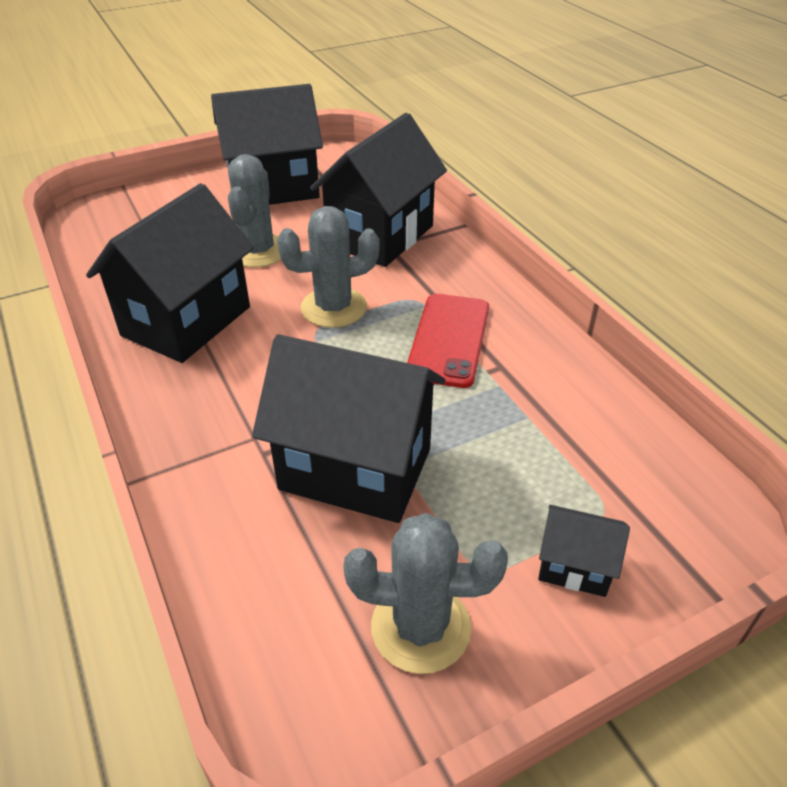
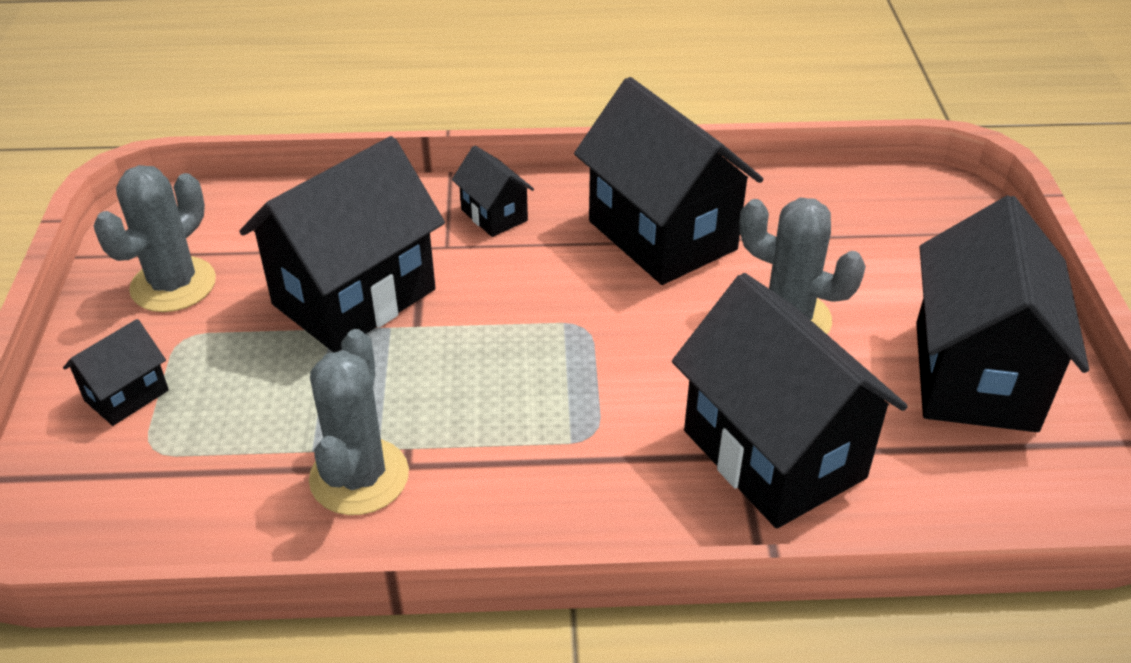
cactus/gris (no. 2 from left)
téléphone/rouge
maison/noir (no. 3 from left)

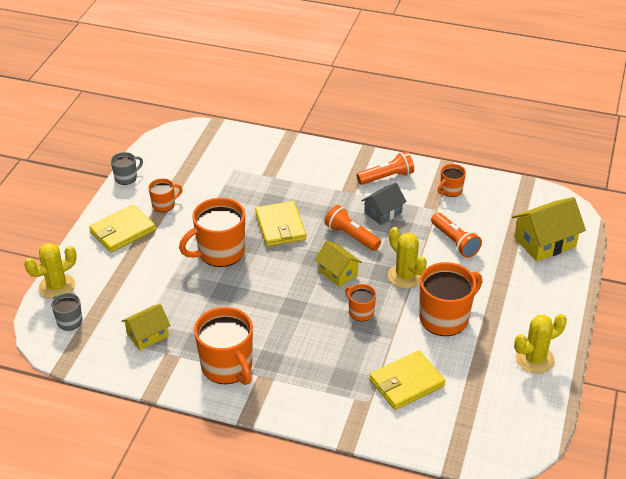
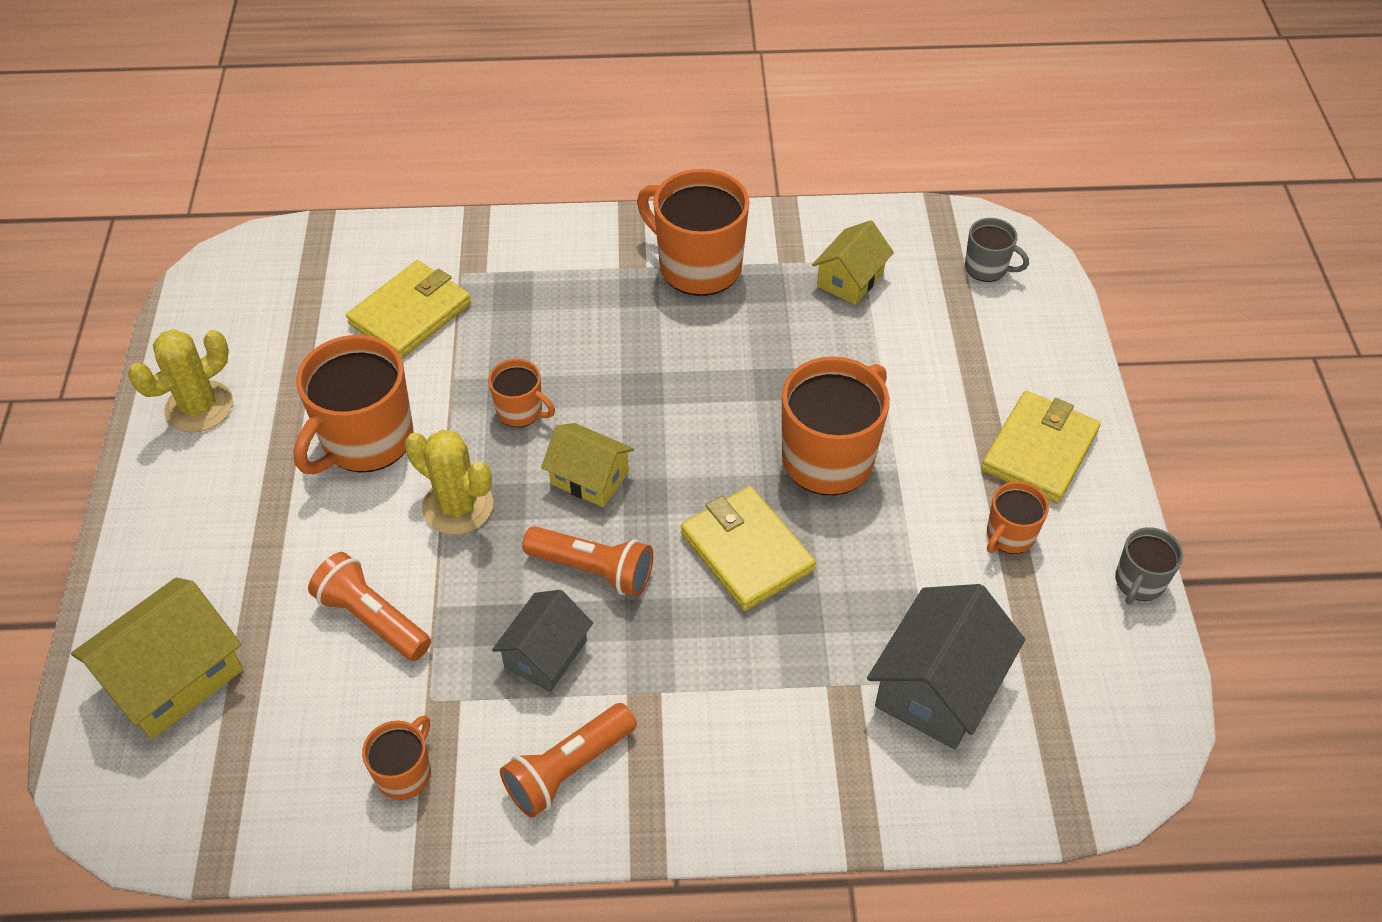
cactus/jaune (no. 1 from left in the first image)
maison/gris (no. 2 from left)

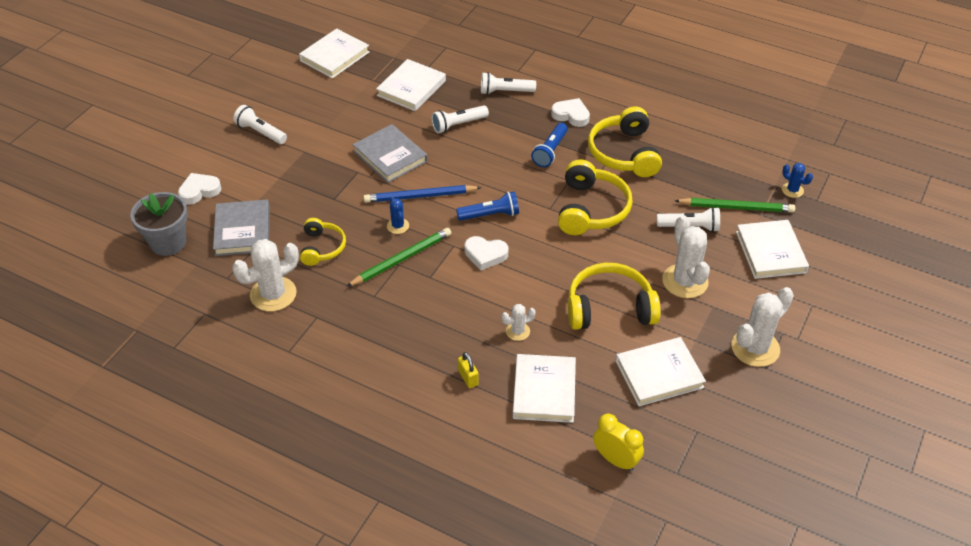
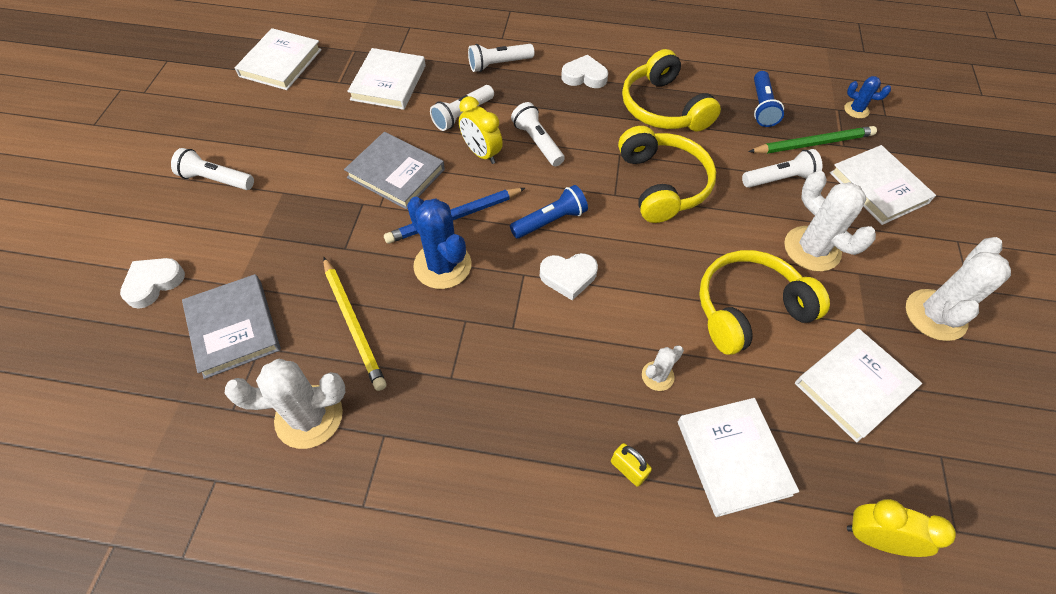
lampe de poche/bleu (no. 2 from left)
pot de fleurs/gris
cactus/bleu (no. 1 from left)
crayon/jaune
crayon/vert (no. 1 from left in the first image)
cactus/blanc (no. 1 from left)
réveil/jaune (no. 1 from left)
lampe de poche/blanc (no. 4 from left)

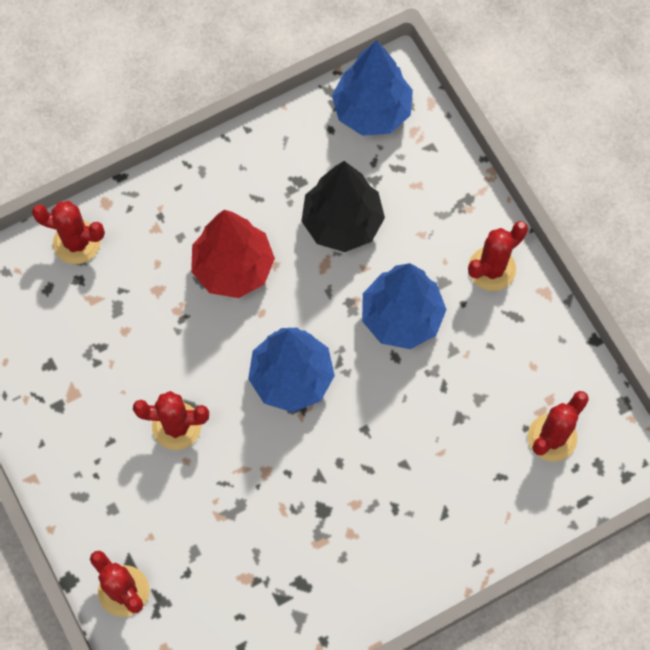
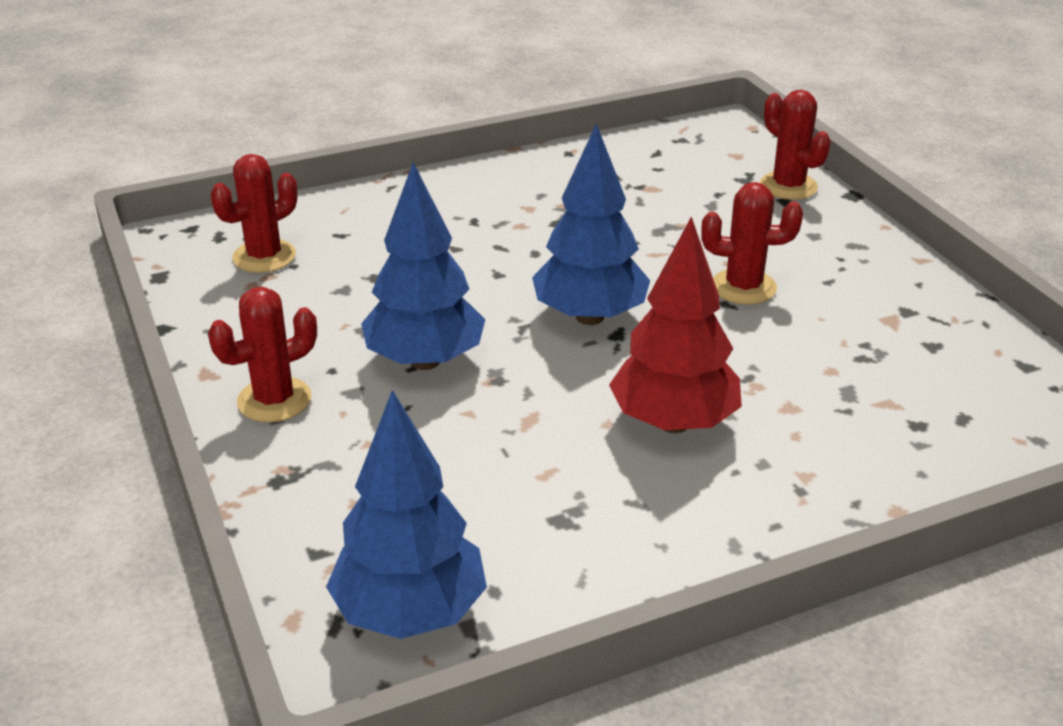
arbre/noir
cactus/rouge (no. 1 from left in the first image)

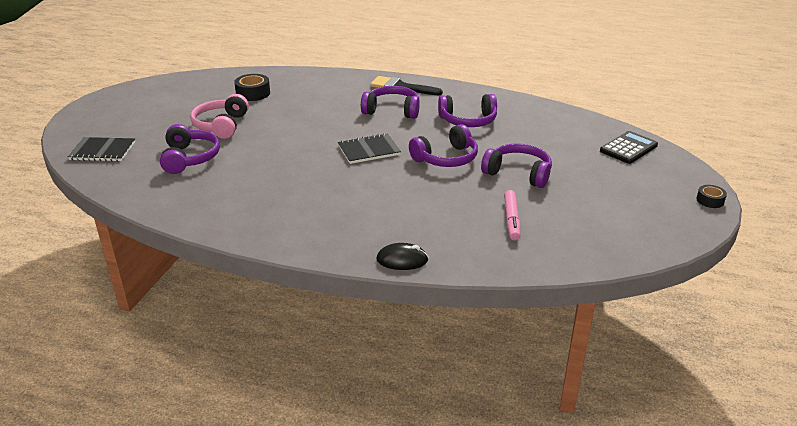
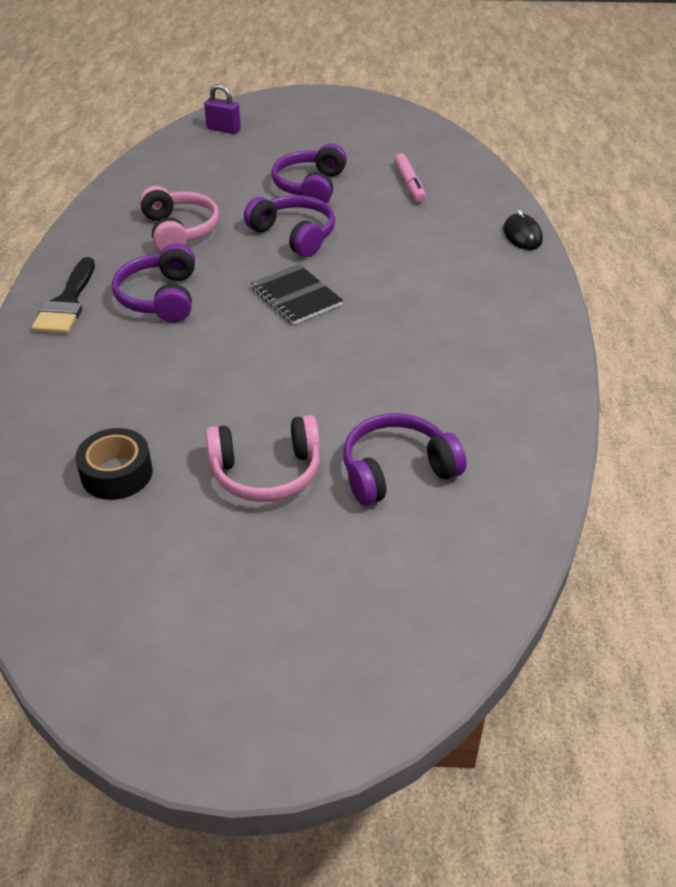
casque audio/rose (no. 1 from left)
cadenas/violet
carnet/noir (no. 1 from left in the first image)
ruban adhésif/noir (no. 2 from left in the first image)
feutre/rose

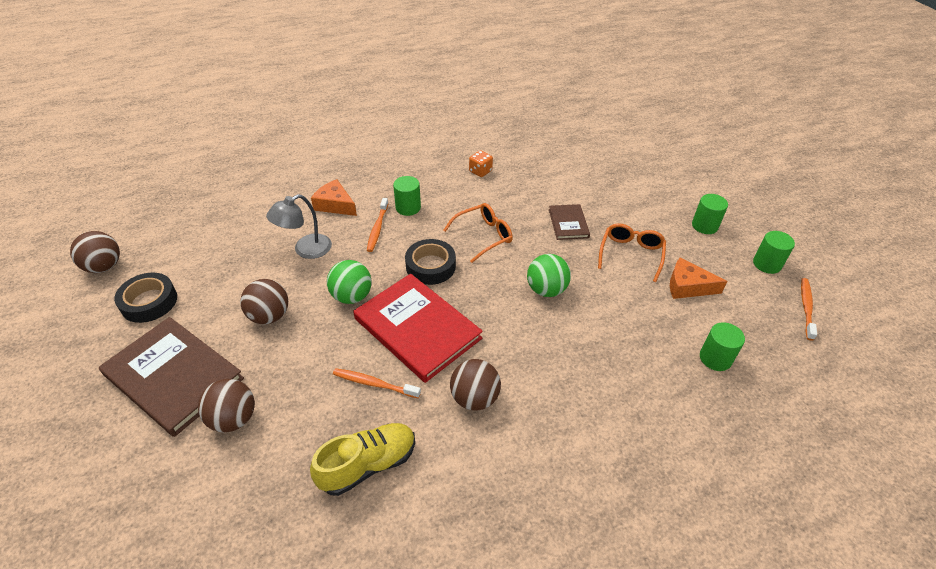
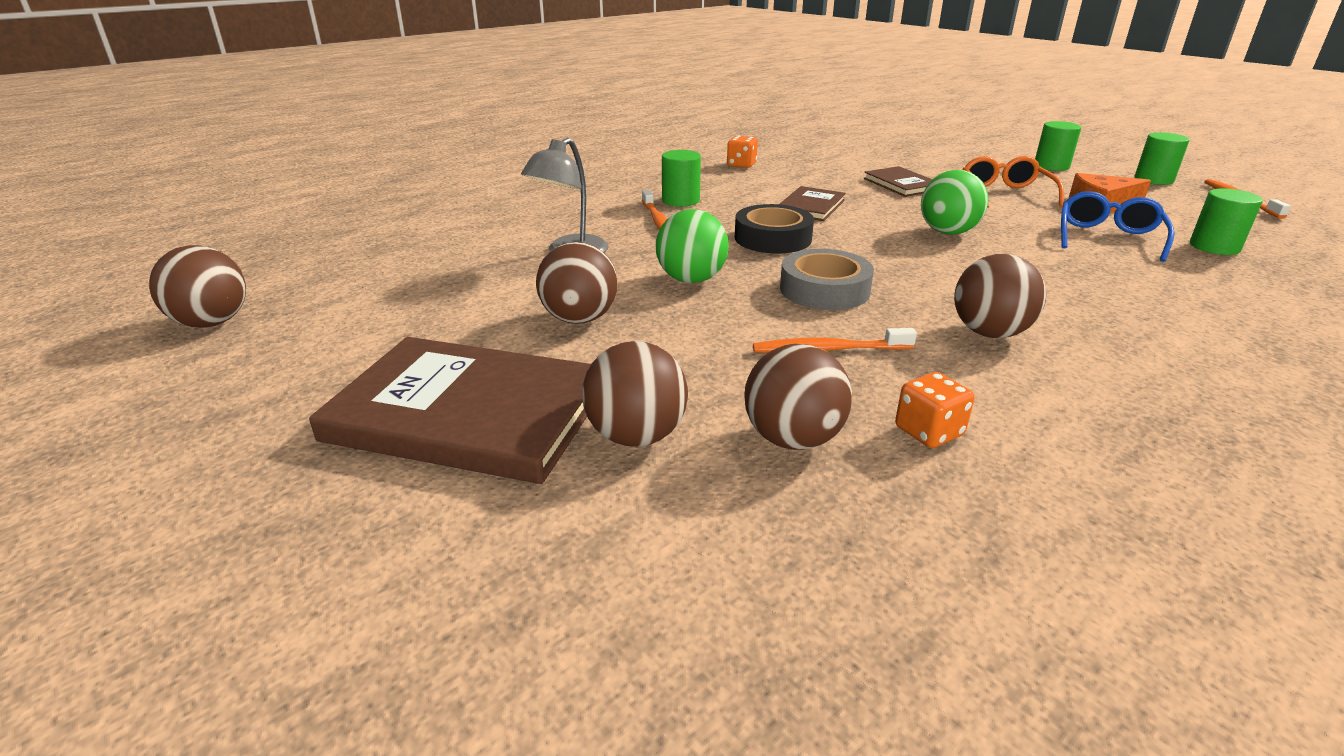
fromage/orange (no. 1 from left in the first image)
livre/marron (no. 2 from left)
ruban adhésif/noir (no. 1 from left in the first image)
ruban adhésif/gris
dé/orange (no. 2 from left)
lunettes/bleu
balle/marron (no. 4 from left)

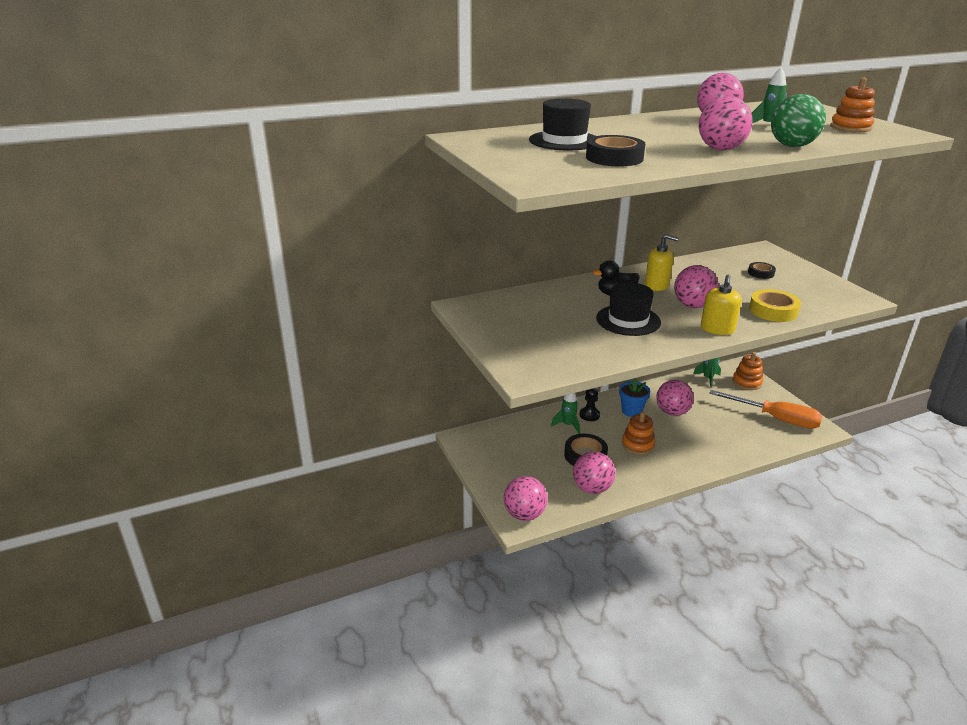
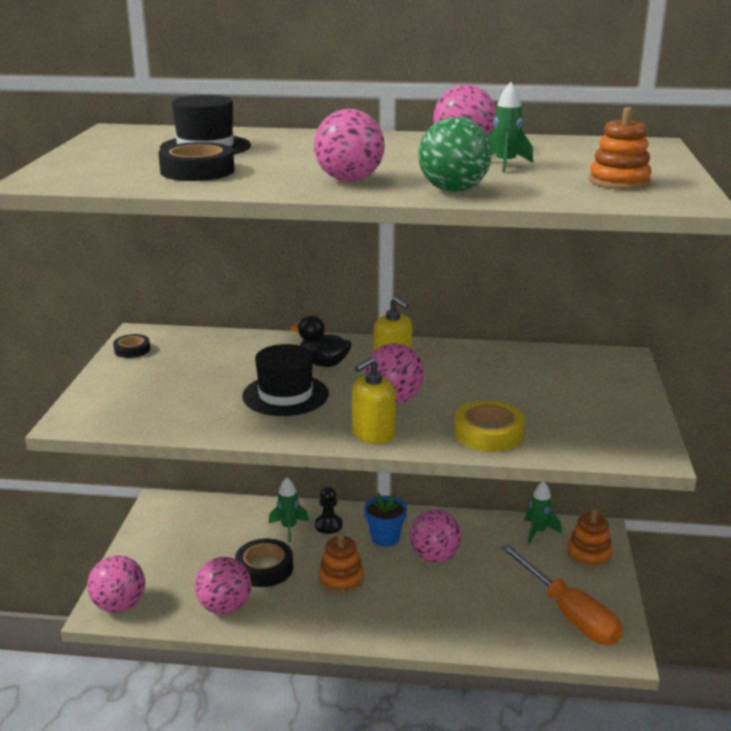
ruban adhésif/noir (no. 1 from left)

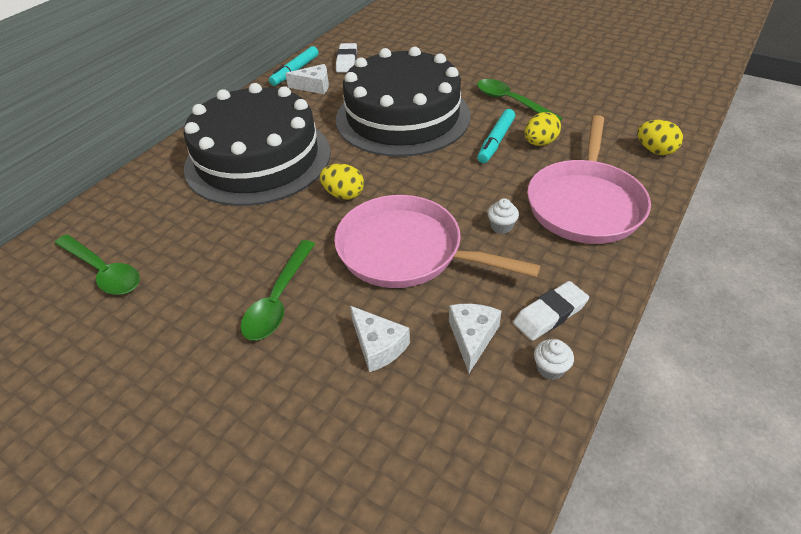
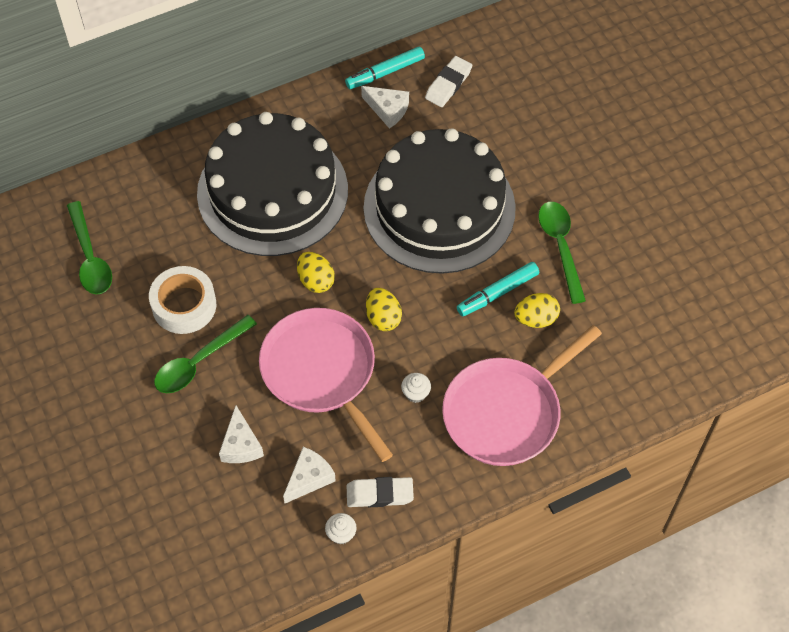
œuf/jaune (no. 2 from left)
ruban adhésif/blanc

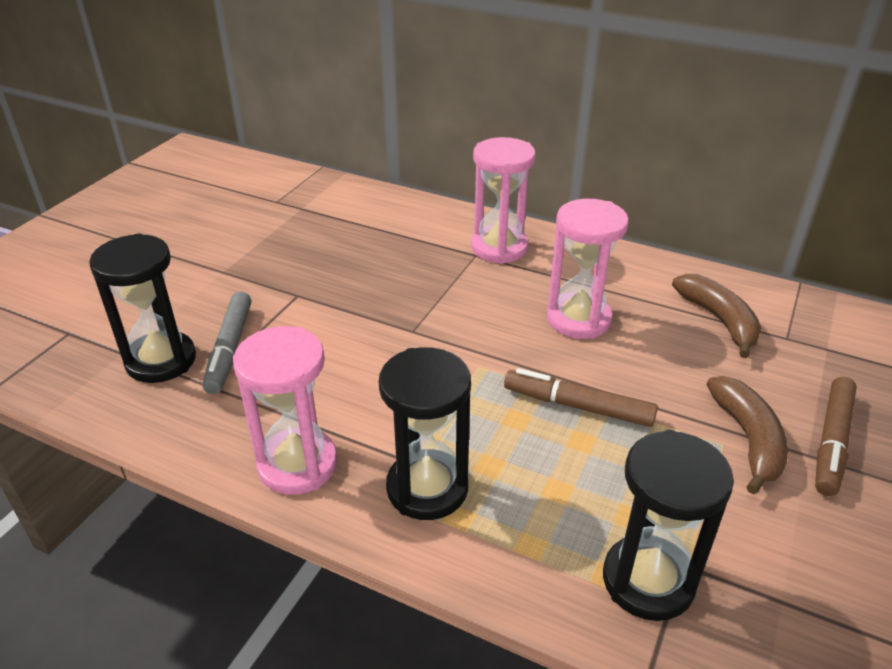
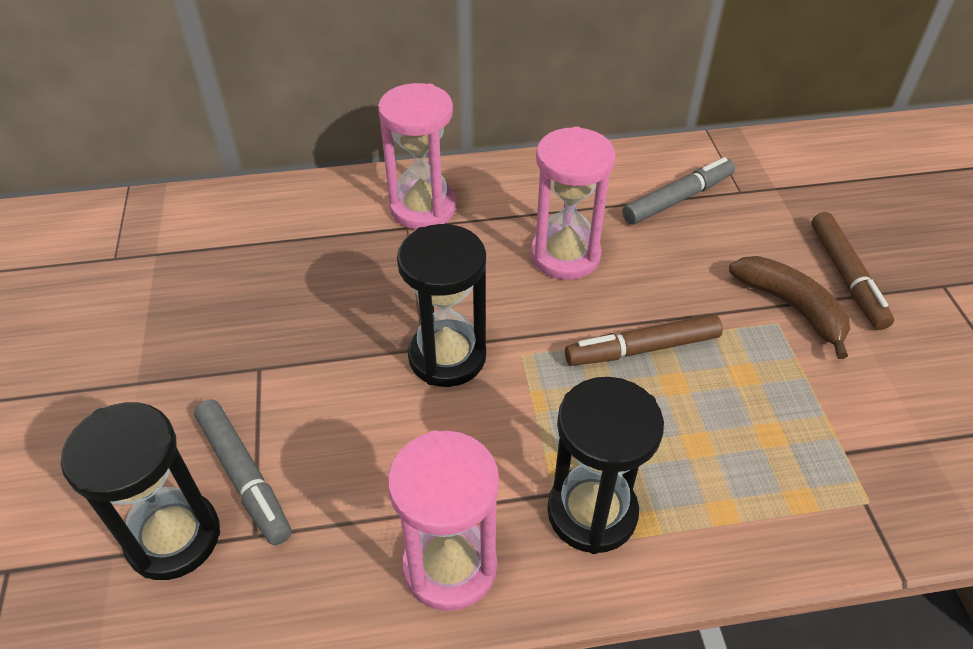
feutre/gris (no. 2 from left)
sablier/noir (no. 2 from left)

